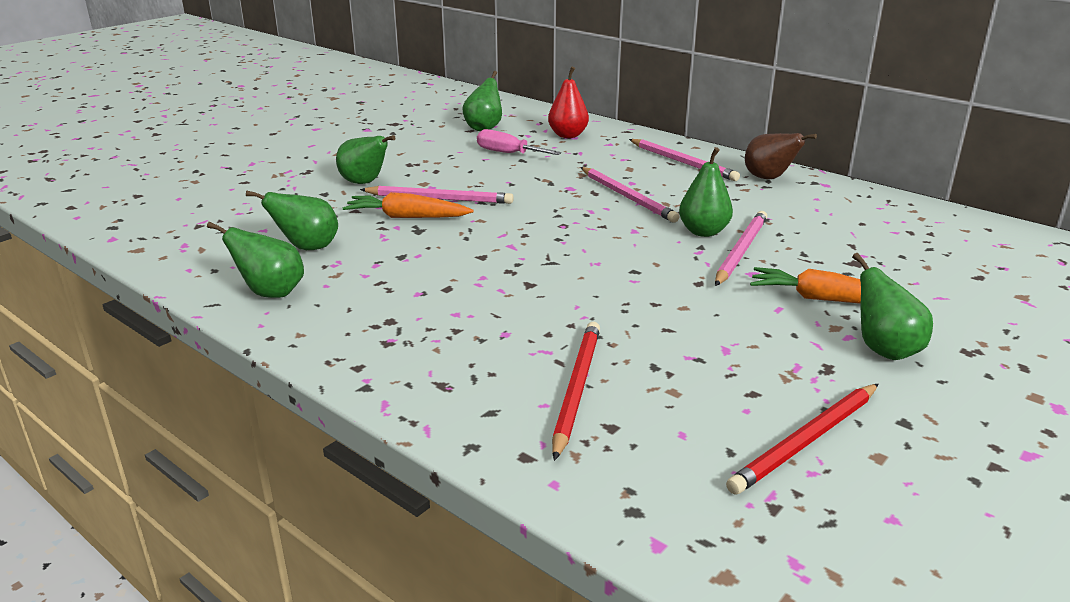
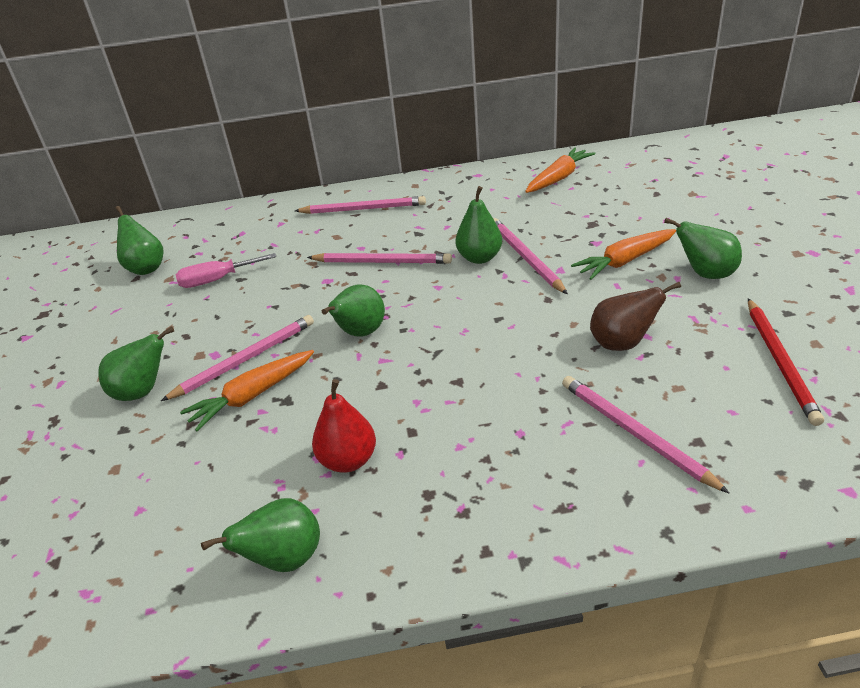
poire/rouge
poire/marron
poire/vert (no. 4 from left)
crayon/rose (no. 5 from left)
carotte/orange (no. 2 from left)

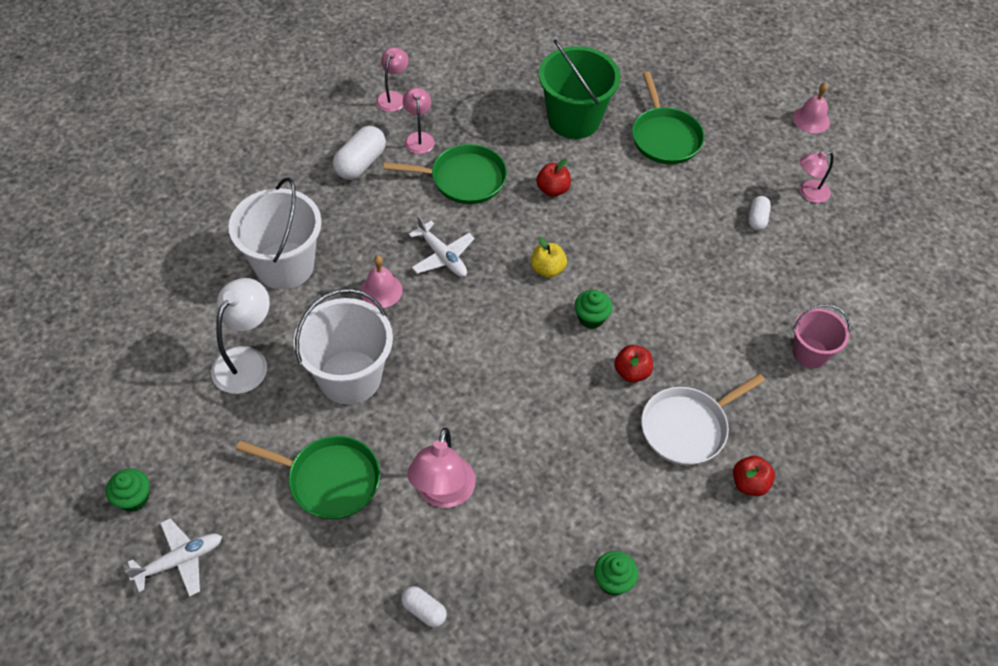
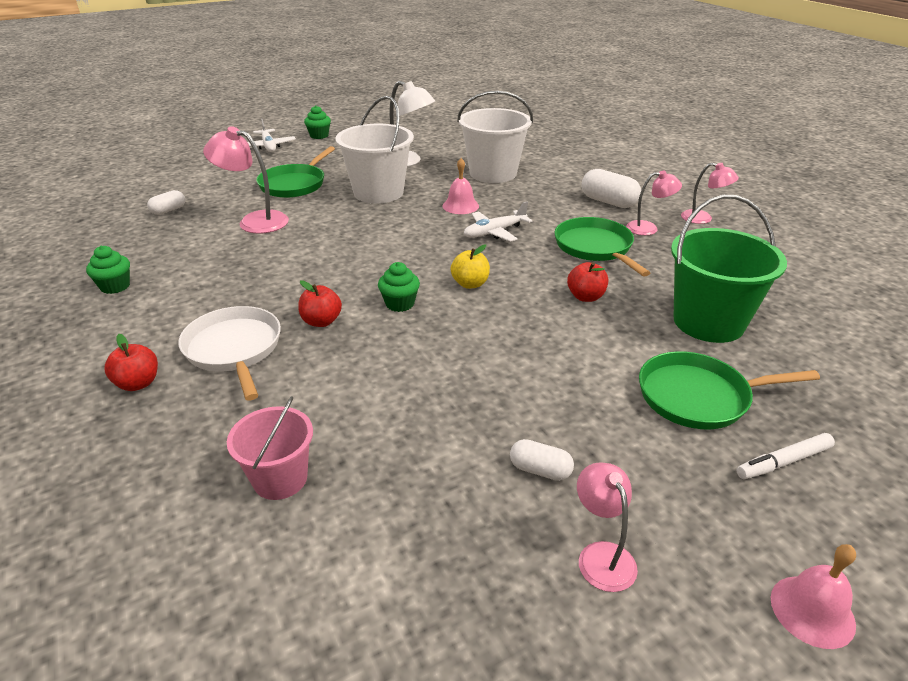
poêle/vert (no. 2 from left)
feutre/blanc

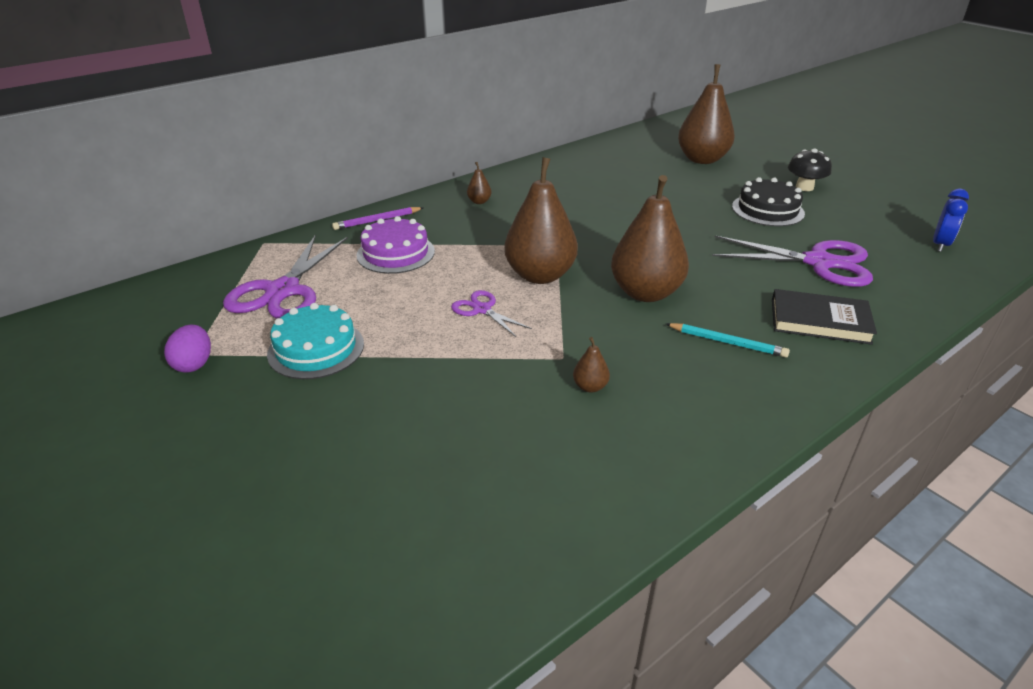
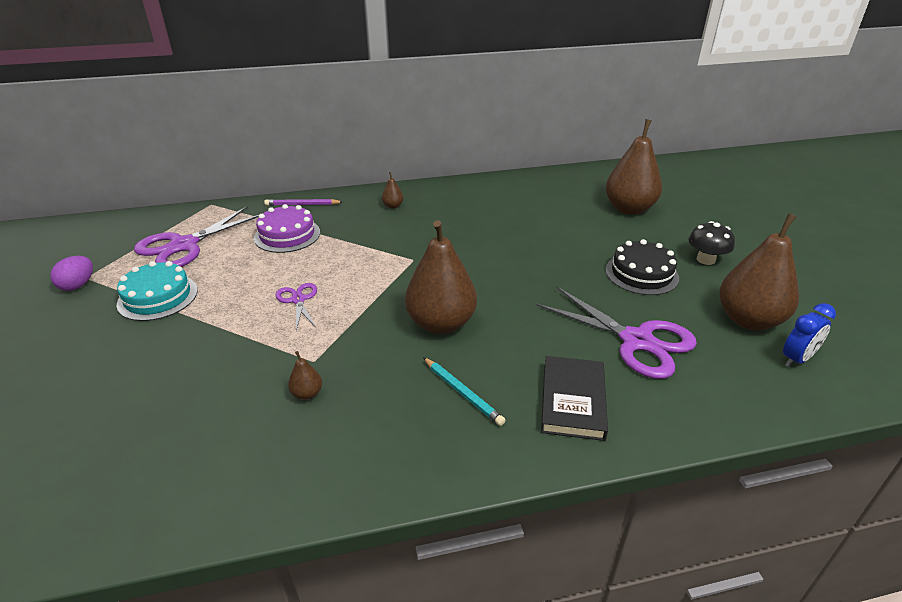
poire/marron (no. 5 from left)
livre/noir

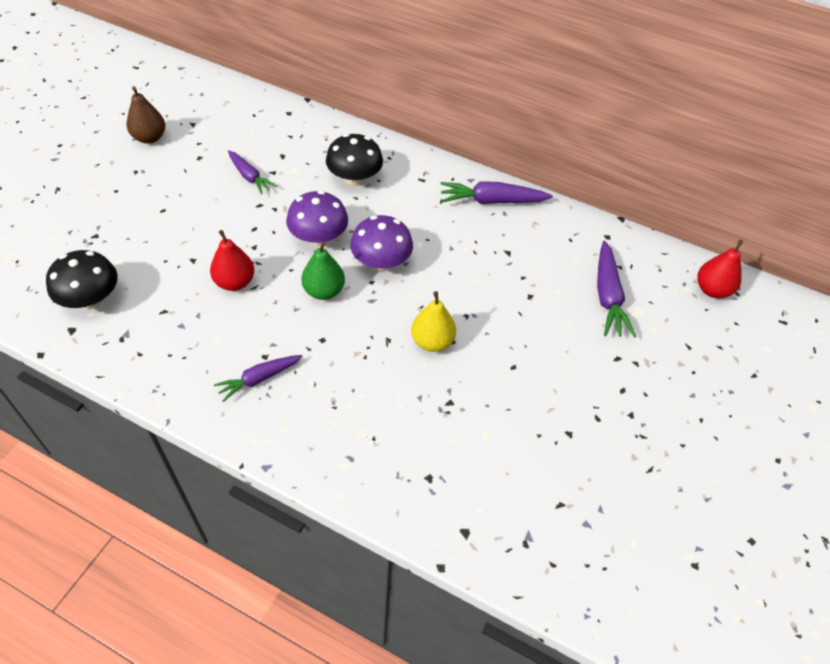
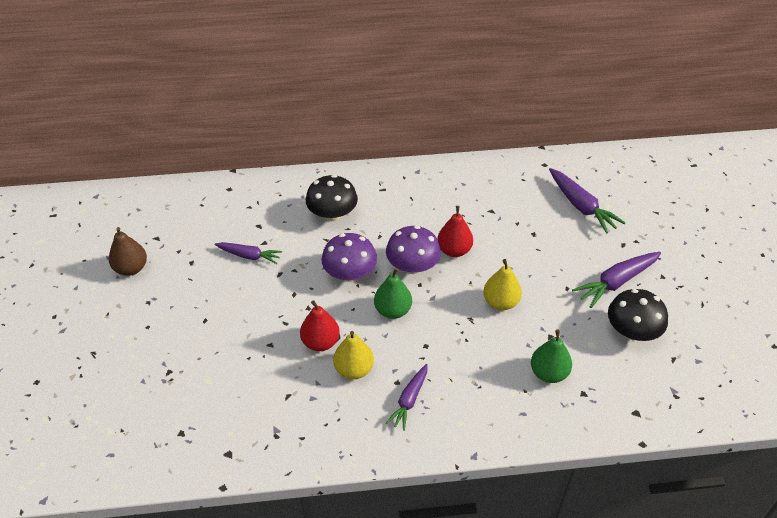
carotte/violet (no. 4 from left)
poire/rouge (no. 2 from left)
champignon/noir (no. 2 from left)
poire/vert (no. 2 from left)
poire/jaune (no. 1 from left)

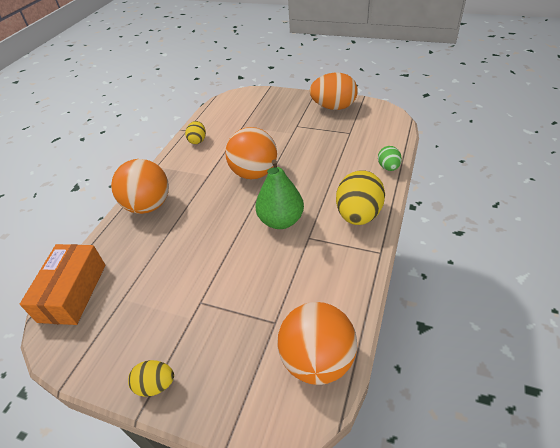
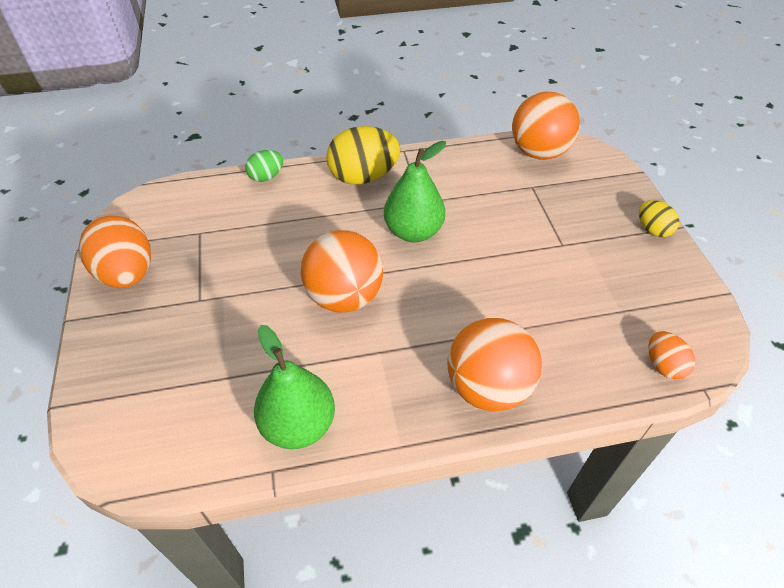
poire/vert (no. 1 from left)
œuf/orange (no. 2 from left)

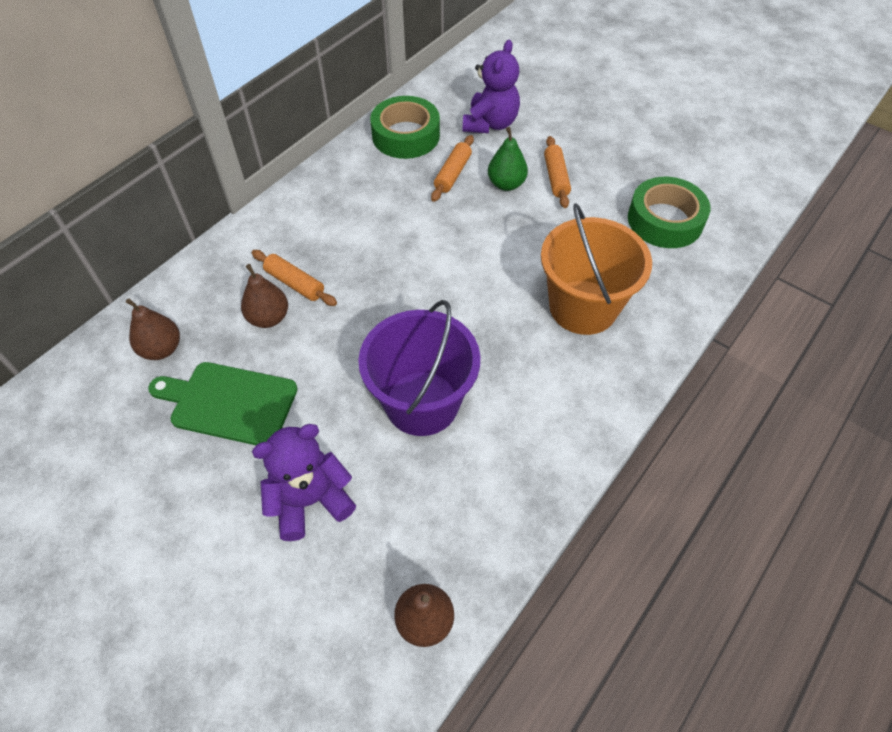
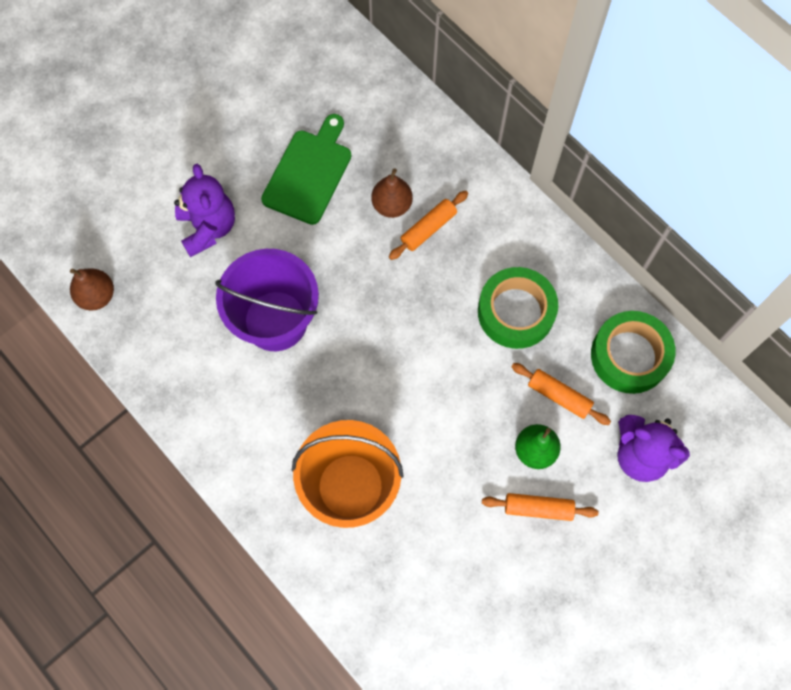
ruban adhésif/vert (no. 1 from left)
poire/marron (no. 1 from left in the first image)

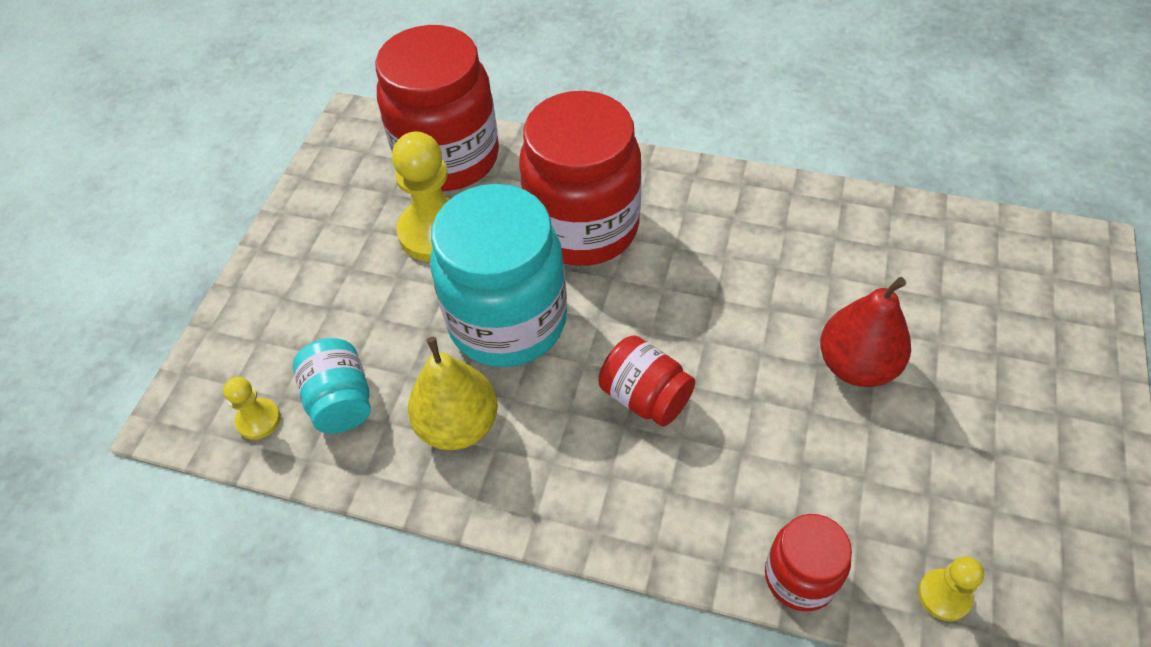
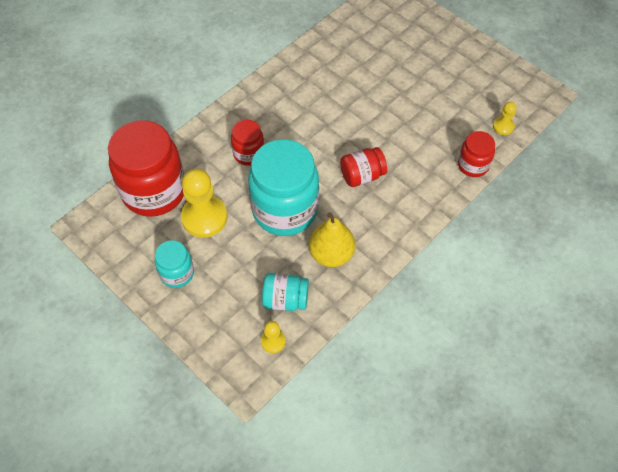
bocal/rouge (no. 2 from left)
poire/rouge
bocal/turquoise (no. 1 from left)

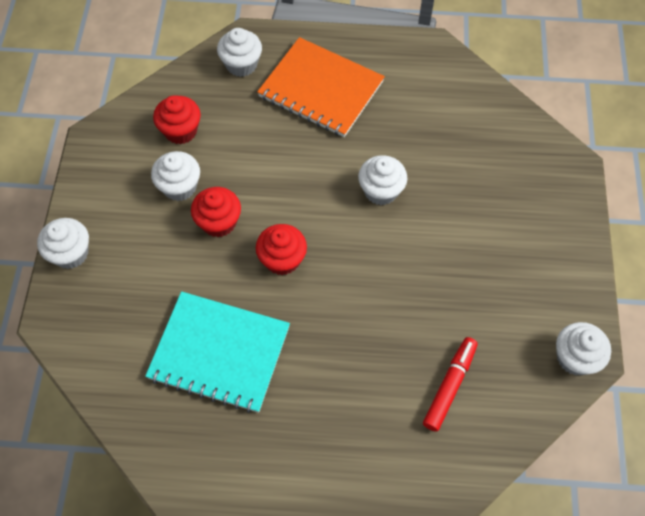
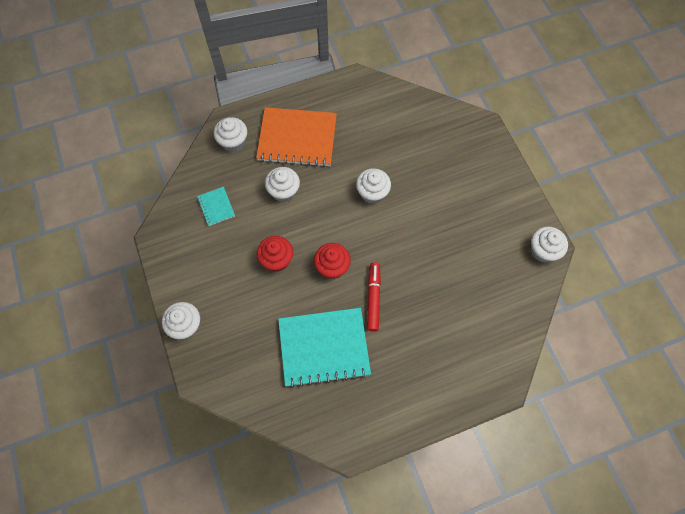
carnet/turquoise (no. 1 from left)
muffin/blanc (no. 3 from left)
feutre/rouge

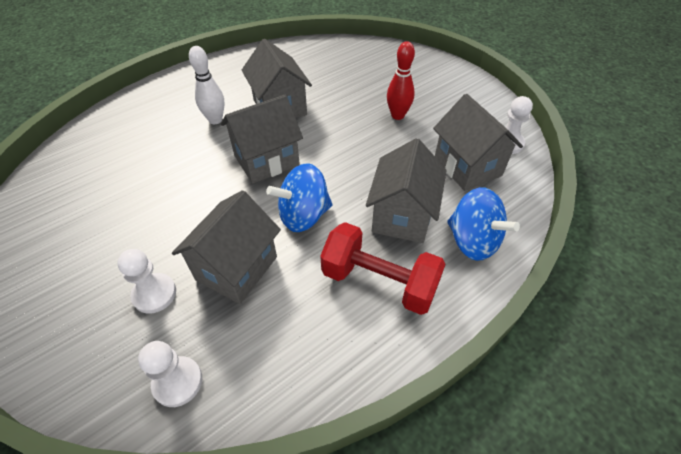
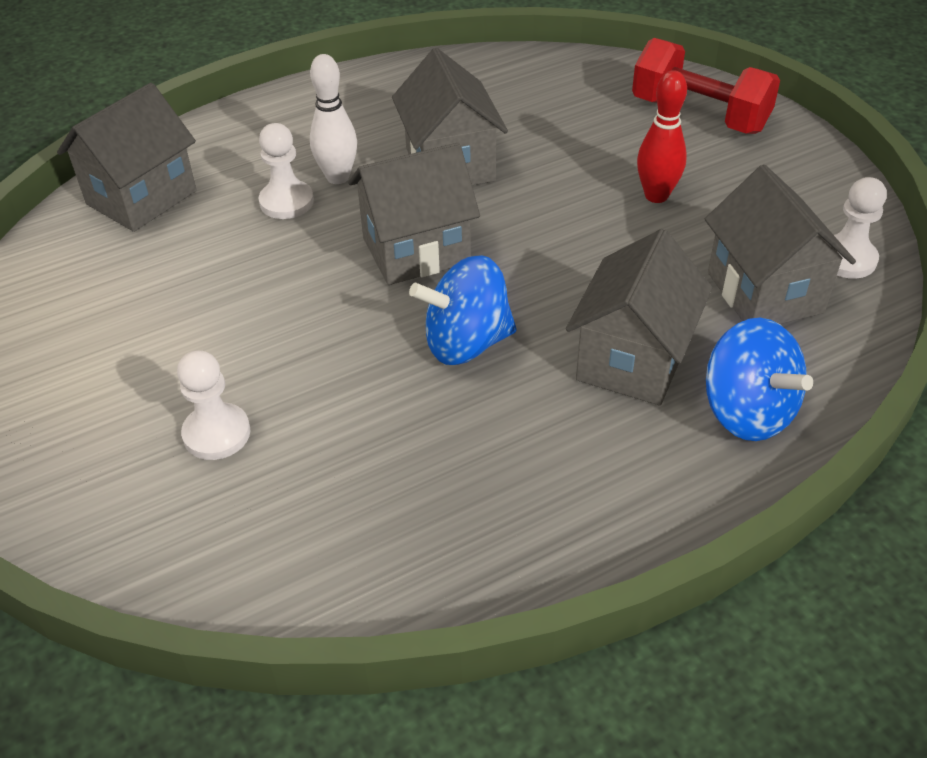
maison/gris (no. 1 from left)
haltère/rouge
pion/blanc (no. 2 from left)

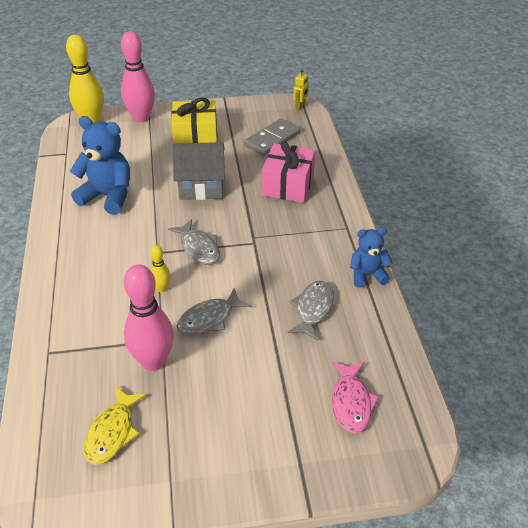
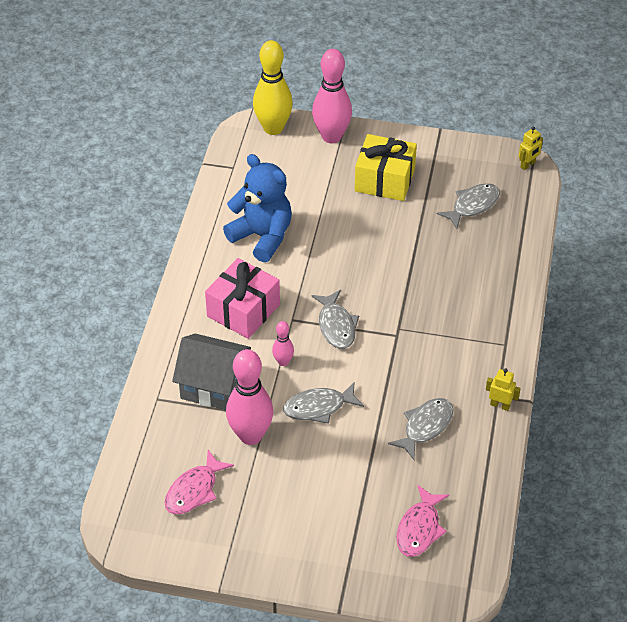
poisson/gris (no. 4 from left)
cadeau/rose
maison/gris
robot/jaune (no. 1 from left)
quille/rose (no. 2 from left)
poisson/rose (no. 1 from left)

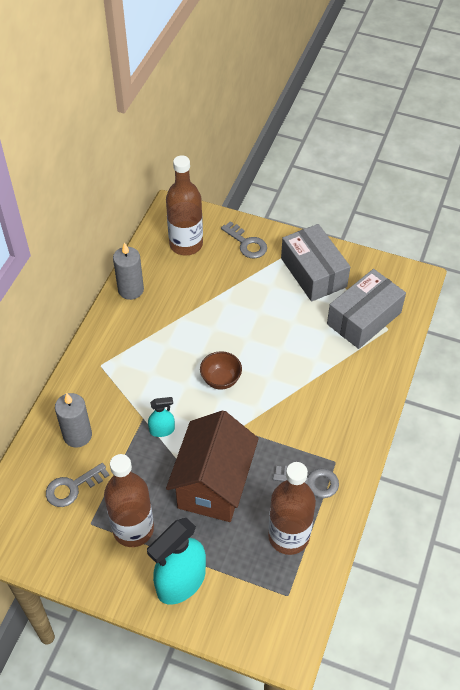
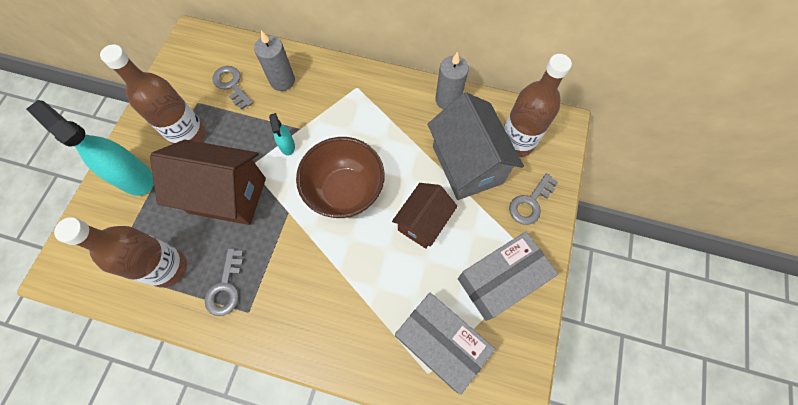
bol/marron
maison/gris
maison/marron (no. 2 from left)

